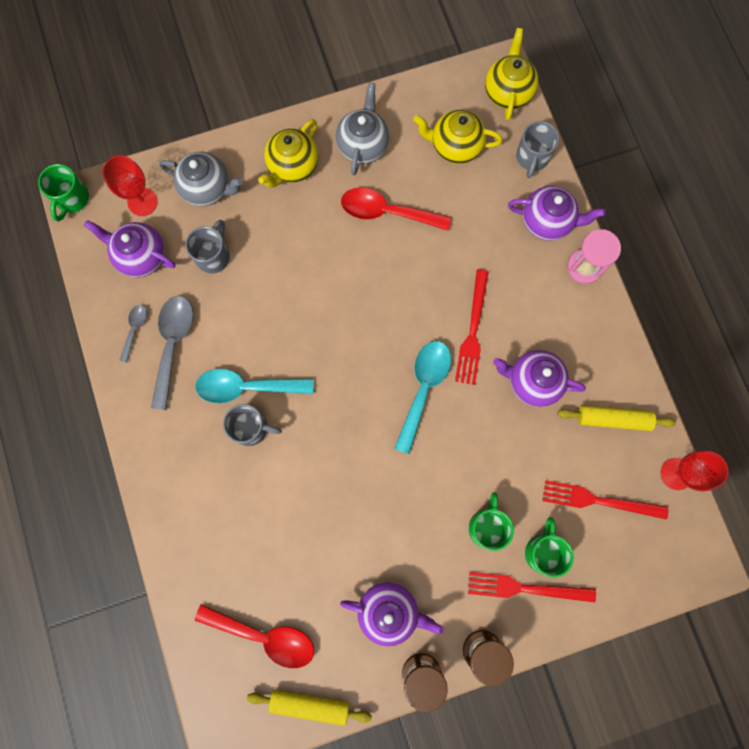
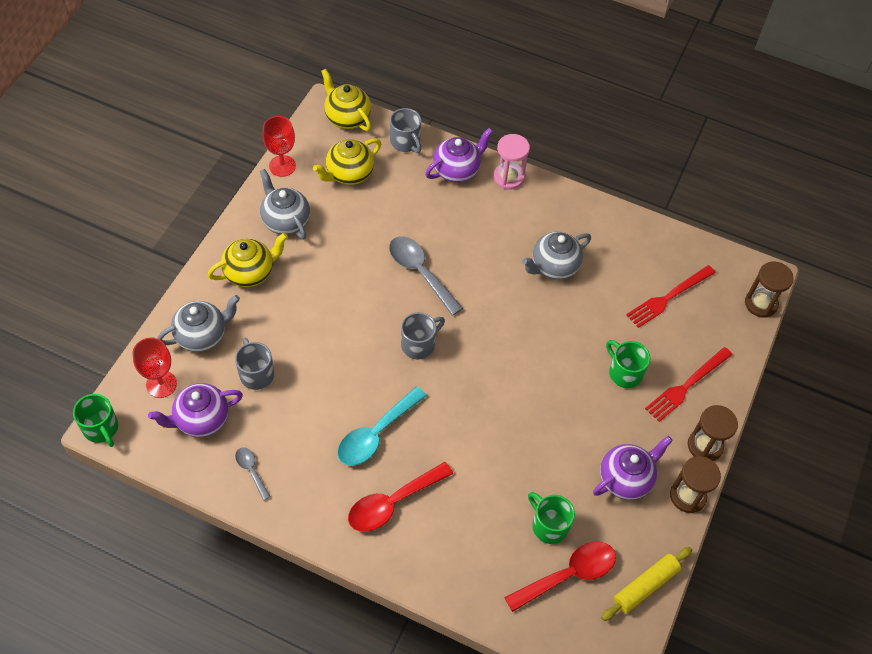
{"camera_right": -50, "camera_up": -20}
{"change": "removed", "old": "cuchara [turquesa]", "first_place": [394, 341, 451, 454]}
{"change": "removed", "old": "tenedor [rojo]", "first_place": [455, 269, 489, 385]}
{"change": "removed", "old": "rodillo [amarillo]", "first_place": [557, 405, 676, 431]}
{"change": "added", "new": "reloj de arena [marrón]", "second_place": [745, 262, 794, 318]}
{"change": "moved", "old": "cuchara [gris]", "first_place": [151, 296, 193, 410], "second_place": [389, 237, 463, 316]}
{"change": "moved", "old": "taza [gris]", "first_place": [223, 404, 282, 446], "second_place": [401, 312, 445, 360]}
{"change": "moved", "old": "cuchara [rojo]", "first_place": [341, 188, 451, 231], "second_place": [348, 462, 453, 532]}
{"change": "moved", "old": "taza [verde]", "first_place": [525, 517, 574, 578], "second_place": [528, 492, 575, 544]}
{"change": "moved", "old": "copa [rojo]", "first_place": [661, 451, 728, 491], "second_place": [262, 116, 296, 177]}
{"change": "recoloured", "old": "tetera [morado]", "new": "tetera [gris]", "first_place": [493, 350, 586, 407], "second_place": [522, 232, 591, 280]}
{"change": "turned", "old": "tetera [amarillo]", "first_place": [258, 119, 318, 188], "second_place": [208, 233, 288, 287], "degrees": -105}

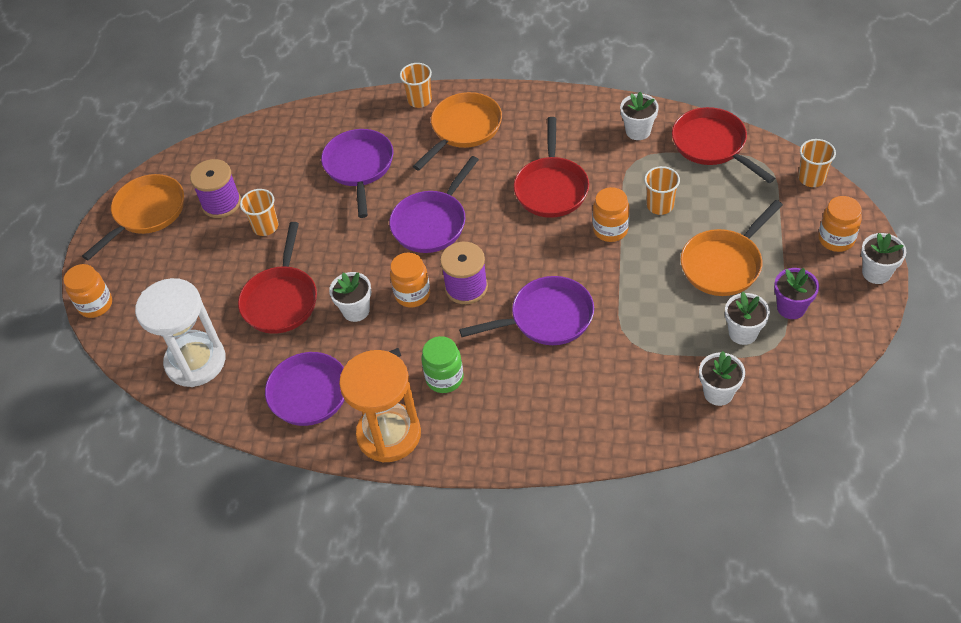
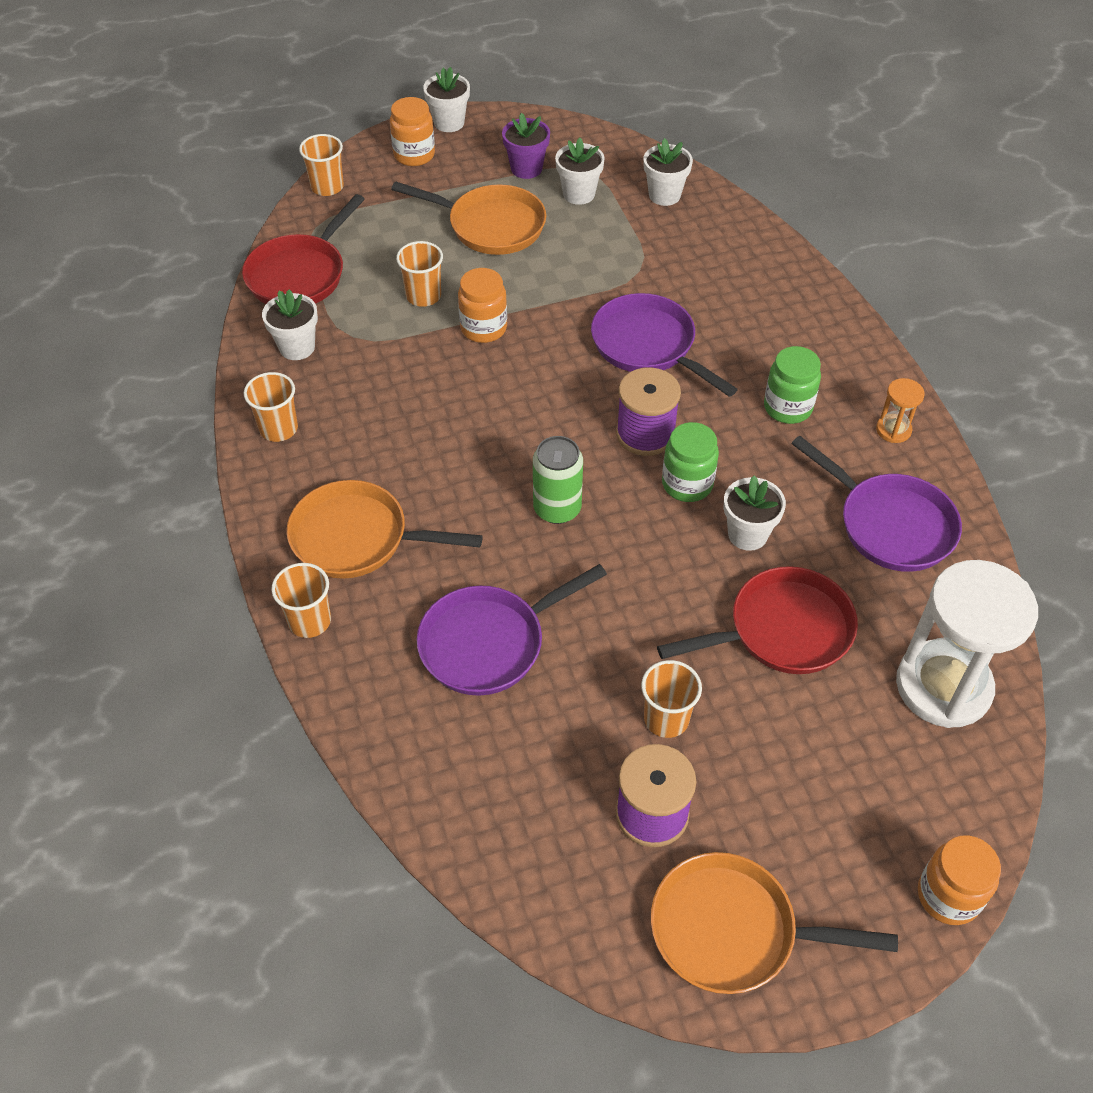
{"camera_right": -120, "camera_up": 0}
{"change": "removed", "old": "sartén [rojo]", "first_place": [514, 117, 589, 218]}
{"change": "added", "new": "vaso [naranja]", "second_place": [244, 372, 298, 442]}
{"change": "replaced", "old": "sartén [morado]", "new": "lata [verde]", "first_place": [389, 156, 479, 253], "second_place": [533, 436, 583, 524]}
{"change": "recoloured", "old": "tarro [naranja]", "new": "tarro [verde]", "first_place": [390, 252, 430, 308], "second_place": [662, 422, 719, 502]}
{"change": "resized", "old": "reloj de arena [naranja]", "first_place": [339, 350, 421, 463], "second_place": [876, 378, 925, 443], "factor": 0.43}

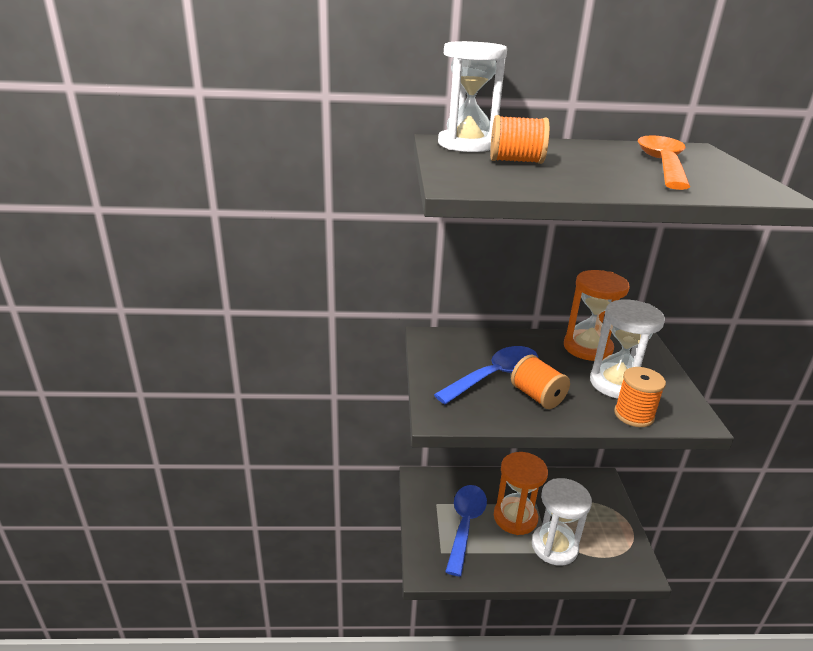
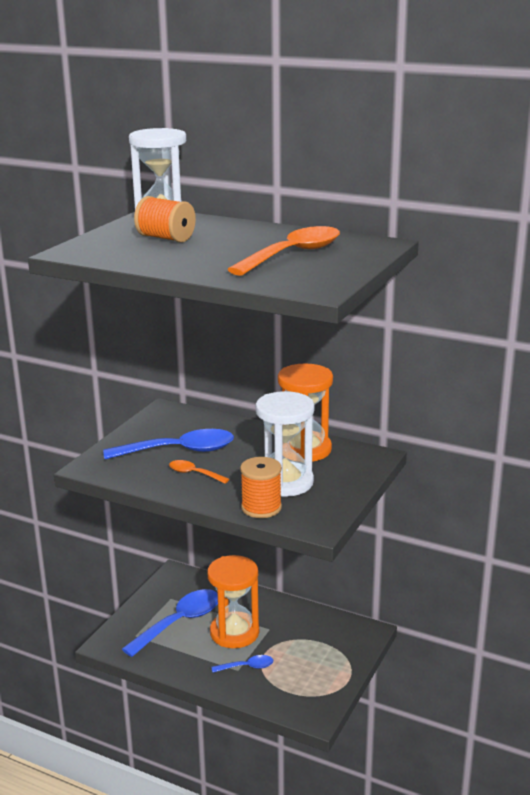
{"camera_right": 30, "camera_up": -5}
{"change": "replaced", "old": "carrete [naranja]", "new": "cuchara [naranja]", "first_place": [511, 355, 570, 409], "second_place": [169, 460, 229, 484]}
{"change": "replaced", "old": "reloj de arena [blanco]", "new": "cuchara [azul]", "first_place": [532, 478, 592, 566], "second_place": [212, 655, 273, 673]}

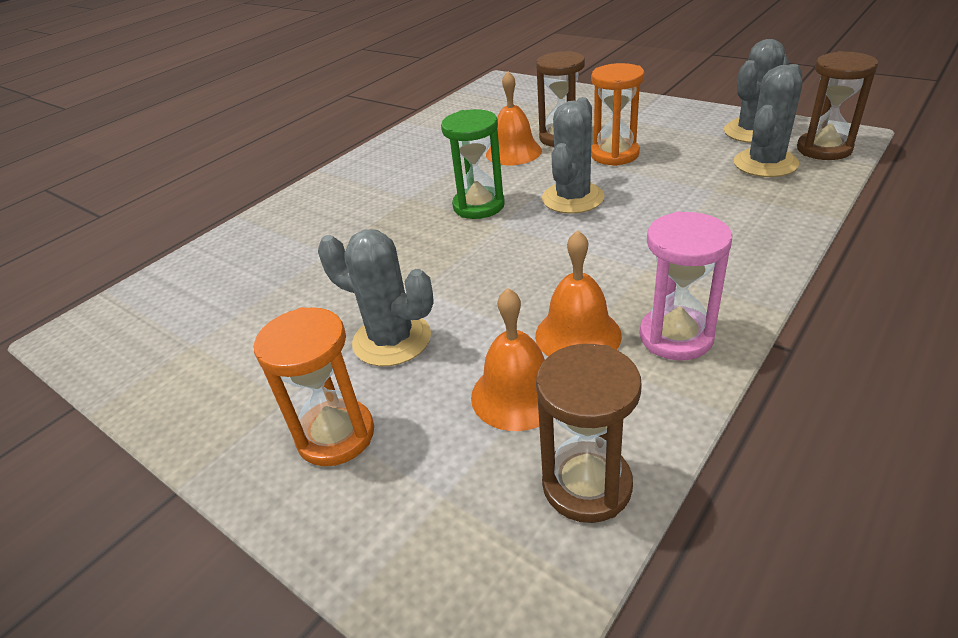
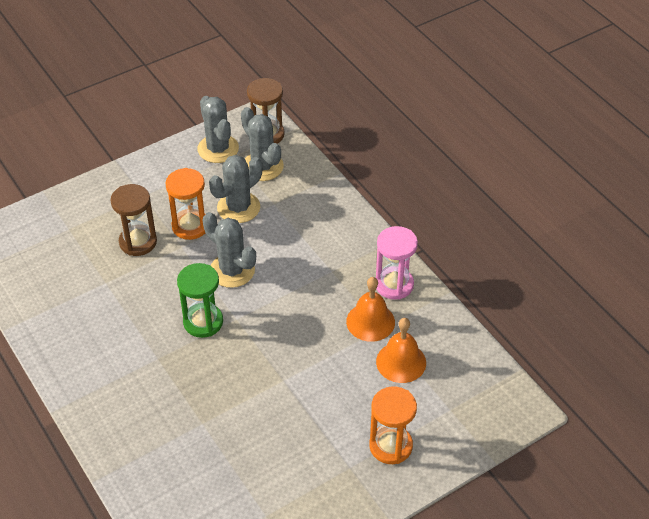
{"camera_right": -75, "camera_up": 10}
{"change": "removed", "old": "campana [naranja]", "first_place": [486, 71, 542, 165]}
{"change": "removed", "old": "reloj de arena [marrón]", "first_place": [536, 344, 642, 523]}
{"change": "moved", "old": "cactus [gris]", "first_place": [318, 229, 434, 366], "second_place": [209, 155, 262, 223]}

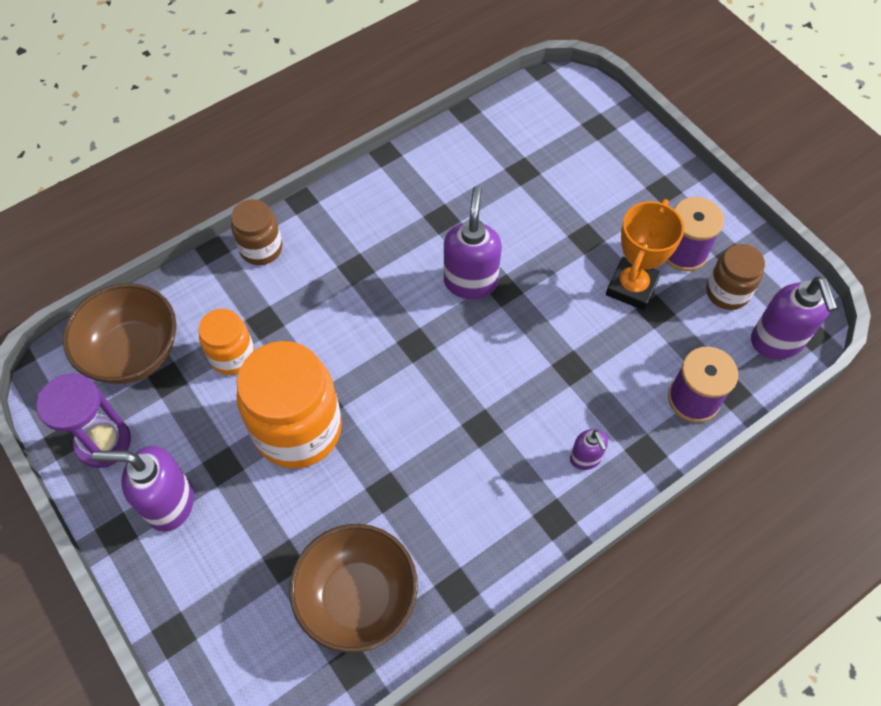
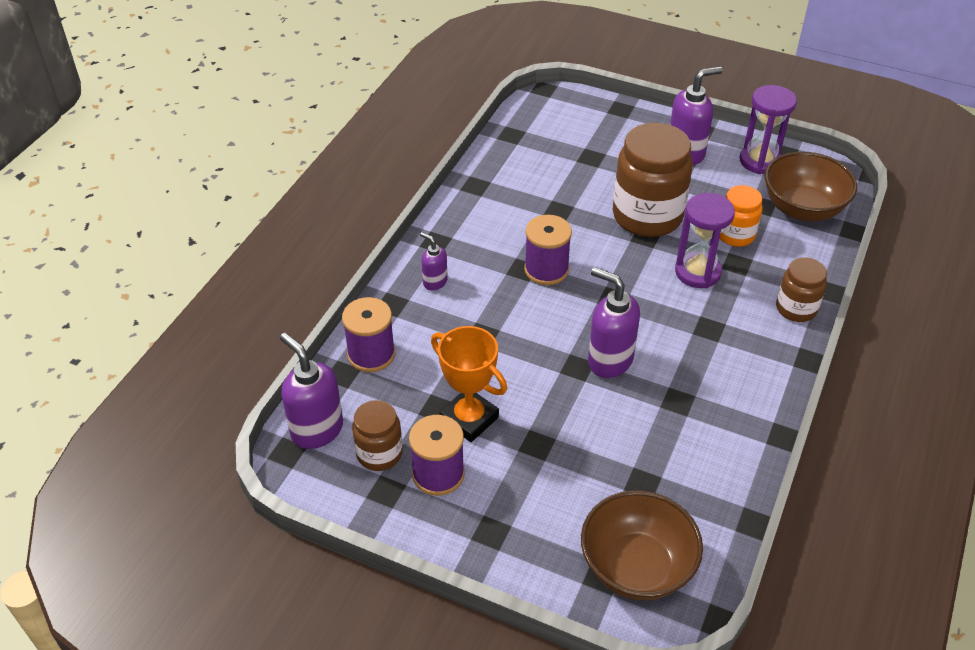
{"camera_right": 150, "camera_up": -15}
{"change": "added", "new": "carrete [morado]", "second_place": [524, 215, 572, 285]}
{"change": "added", "new": "reloj de arena [morado]", "second_place": [675, 193, 735, 288]}
{"change": "moved", "old": "cuenco [marrón]", "first_place": [289, 524, 418, 653], "second_place": [581, 490, 703, 601]}
{"change": "recoloured", "old": "tarro [naranja]", "new": "tarro [marrón]", "first_place": [236, 341, 342, 468], "second_place": [613, 123, 693, 237]}
{"change": "turned", "old": "dispensador de jabón [morado]", "first_place": [444, 186, 502, 299], "second_place": [588, 267, 640, 378], "degrees": 150}
{"change": "turned", "old": "trofeo [naranja]", "first_place": [606, 199, 684, 310], "second_place": [431, 326, 507, 442], "degrees": -45}

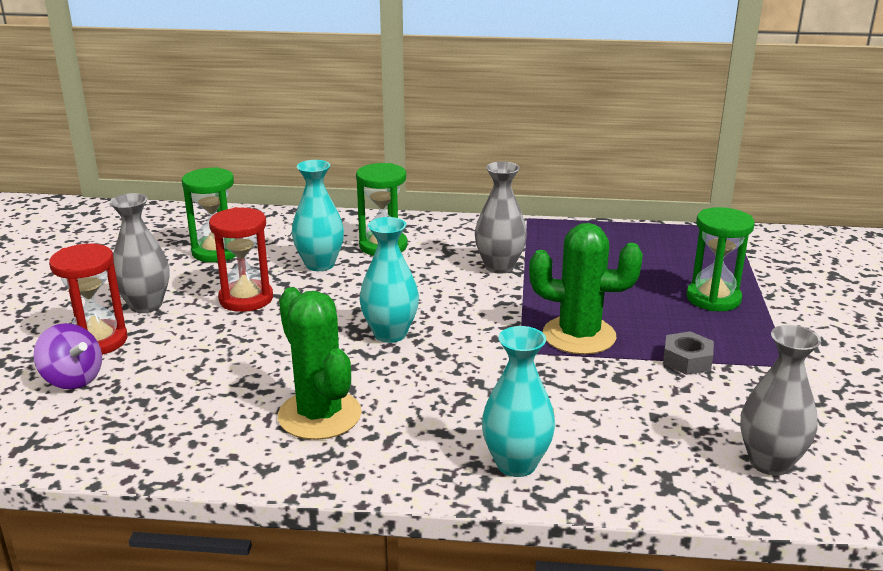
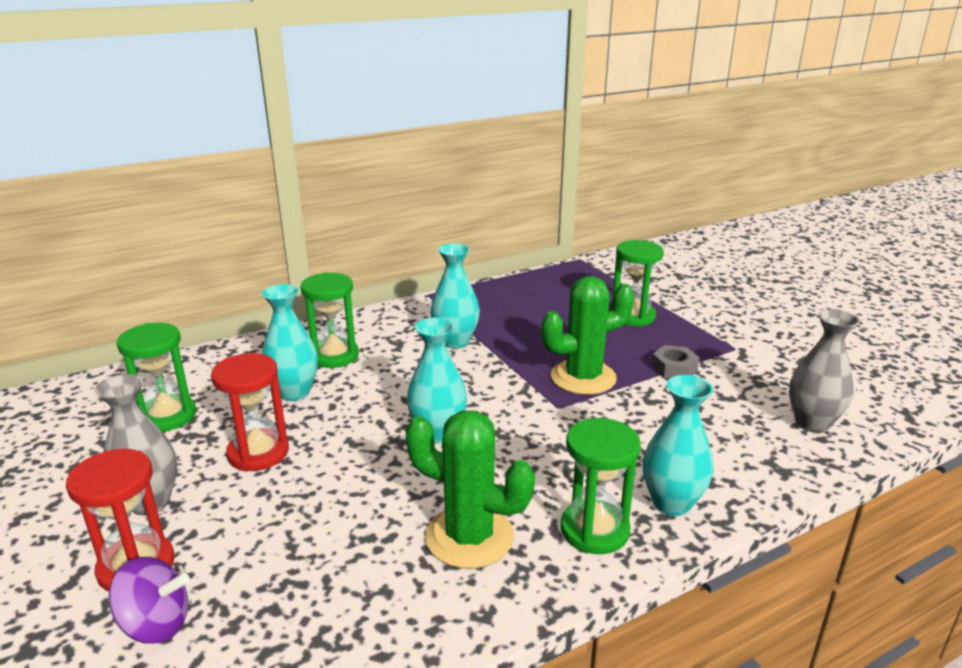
{"camera_right": -35, "camera_up": 0}
{"change": "added", "new": "reloj de arena [verde]", "second_place": [561, 418, 641, 554]}
{"change": "recoloured", "old": "florero [gris]", "new": "florero [turquesa]", "first_place": [475, 161, 527, 274], "second_place": [430, 243, 480, 349]}

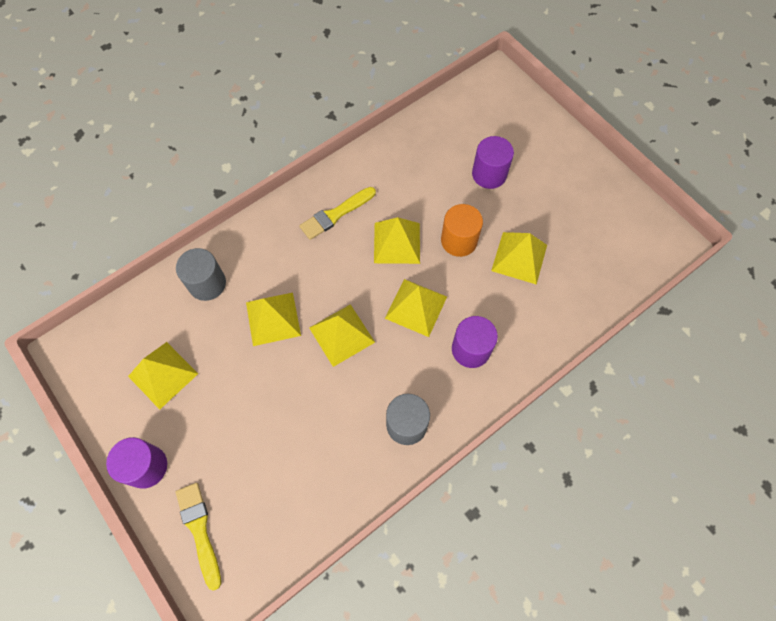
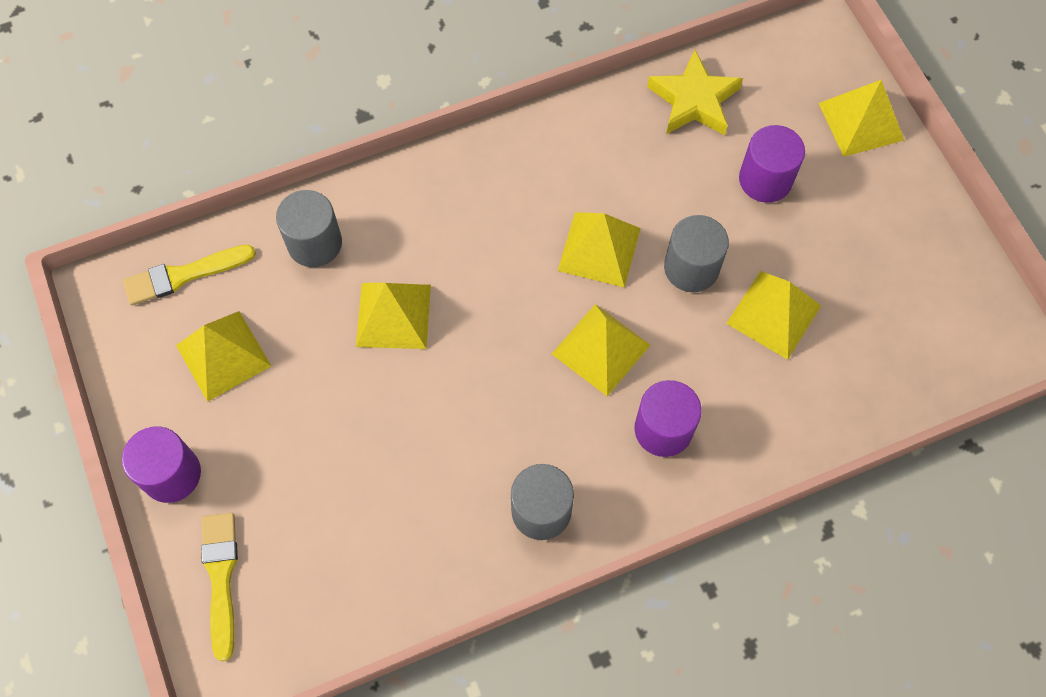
{"camera_right": 15, "camera_up": 0}
{"change": "added", "new": "estrella [amarillo]", "second_place": [647, 50, 743, 135]}
{"change": "moved", "old": "pincel [amarillo]", "first_place": [299, 187, 376, 240], "second_place": [123, 244, 256, 306]}
{"change": "moved", "old": "pirámide [amarillo]", "first_place": [309, 304, 375, 367], "second_place": [819, 80, 904, 157]}
{"change": "recoloured", "old": "cilindro [naranja]", "new": "cilindro [gris]", "first_place": [441, 204, 483, 257], "second_place": [664, 215, 729, 292]}

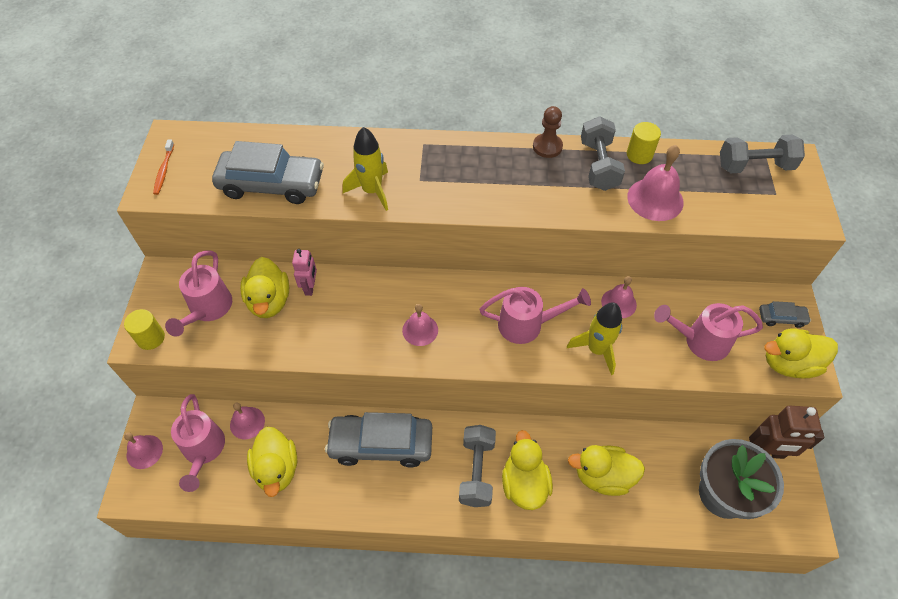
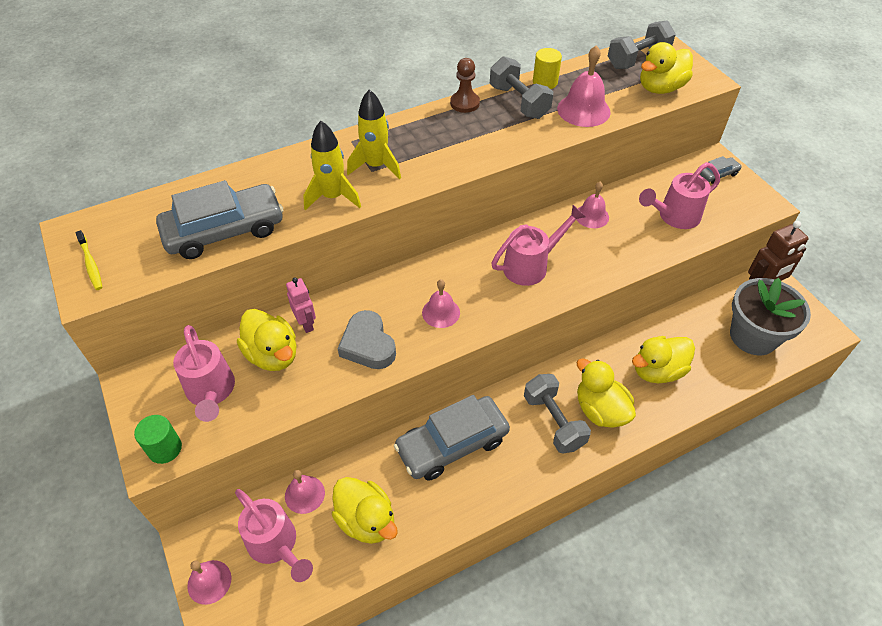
{"camera_right": -30, "camera_up": -5}
{"change": "added", "new": "corazón [gris]", "second_place": [337, 310, 396, 369]}
{"change": "moved", "old": "cohete [amarillo]", "first_place": [567, 302, 622, 375], "second_place": [347, 90, 401, 179]}
{"change": "moved", "old": "pato [amarillo]", "first_place": [765, 328, 838, 379], "second_place": [640, 42, 693, 94]}
{"change": "recoloured", "old": "cilindro [amarillo]", "new": "cilindro [verde]", "first_place": [124, 309, 165, 350], "second_place": [134, 415, 182, 464]}
{"change": "recoloured", "old": "cepillo de dientes [naranja]", "new": "cepillo de dientes [amarillo]", "first_place": [153, 139, 174, 195], "second_place": [75, 230, 102, 290]}

